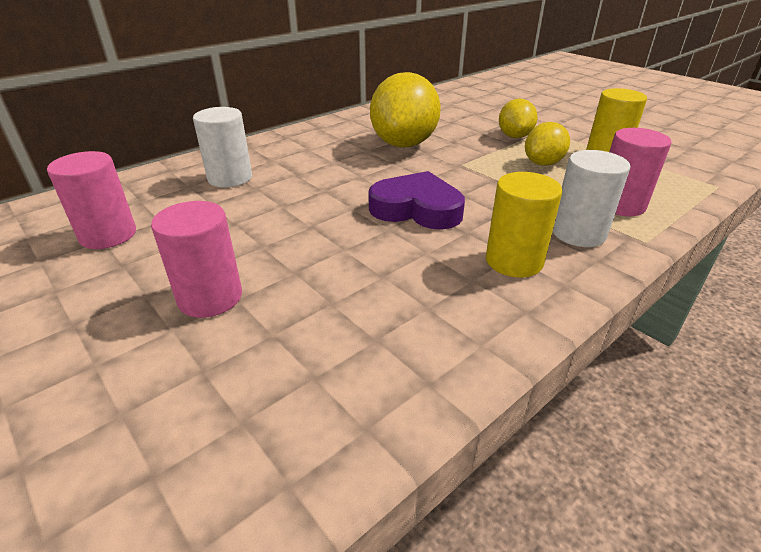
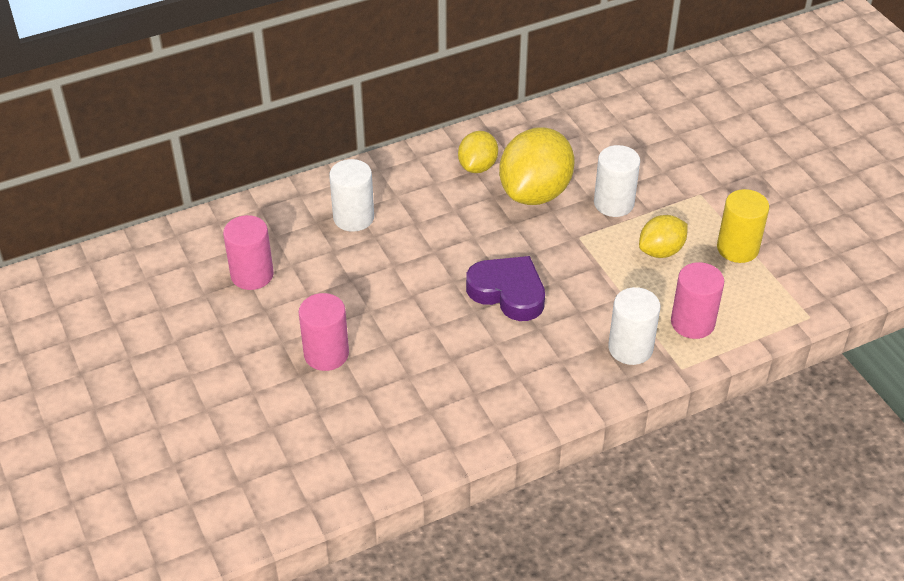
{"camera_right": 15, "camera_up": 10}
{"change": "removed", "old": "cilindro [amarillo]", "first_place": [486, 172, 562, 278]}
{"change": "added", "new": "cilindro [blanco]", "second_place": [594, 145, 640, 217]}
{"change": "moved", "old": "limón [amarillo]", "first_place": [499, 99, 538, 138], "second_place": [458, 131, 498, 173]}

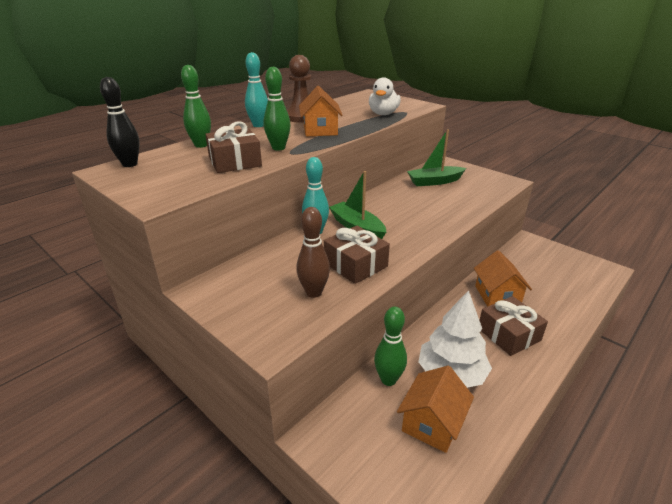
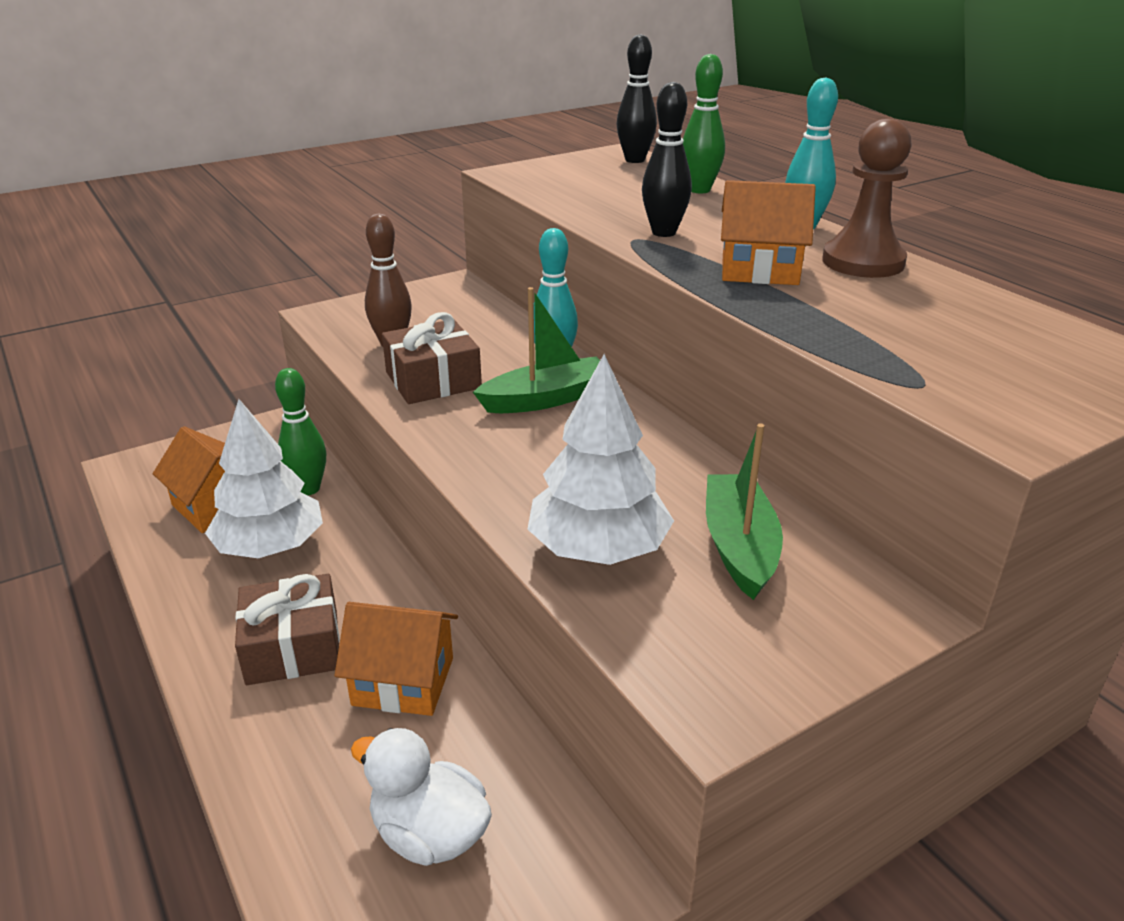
{"camera_right": 105, "camera_up": 0}
{"change": "removed", "old": "regalo [marrón]", "first_place": [205, 121, 262, 173]}
{"change": "added", "new": "árbol [blanco]", "second_place": [528, 354, 674, 565]}
{"change": "moved", "old": "pato [blanco]", "first_place": [369, 77, 401, 115], "second_place": [351, 728, 492, 866]}
{"change": "recoloured", "old": "bolo [verde]", "new": "bolo [negro]", "first_place": [264, 67, 291, 151], "second_place": [642, 82, 692, 237]}

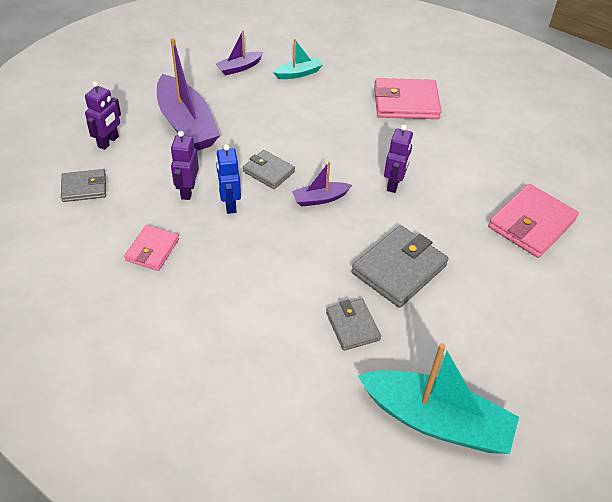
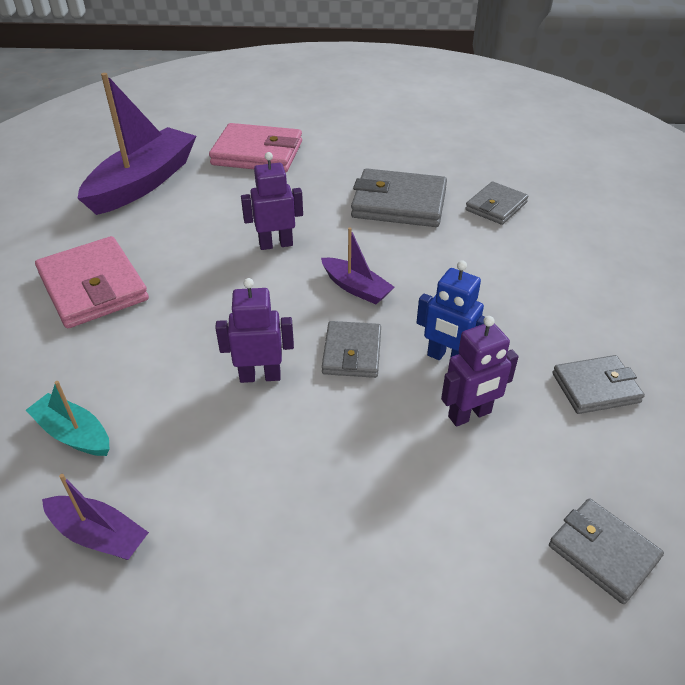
{"camera_right": -120, "camera_up": -5}
{"change": "removed", "old": "barco [turquesa]", "first_place": [358, 343, 519, 454]}
{"change": "moved", "old": "robot [morado]", "first_place": [85, 81, 121, 150], "second_place": [215, 278, 294, 383]}
{"change": "moved", "old": "barco [morado]", "first_place": [157, 38, 220, 151], "second_place": [77, 73, 196, 215]}
{"change": "recoloured", "old": "cartera [rosa]", "new": "cartera [gris]", "first_place": [124, 225, 179, 271], "second_place": [552, 355, 645, 414]}
{"change": "turned", "old": "robot [azul]", "first_place": [216, 144, 241, 214], "second_place": [416, 261, 485, 360], "degrees": 75}

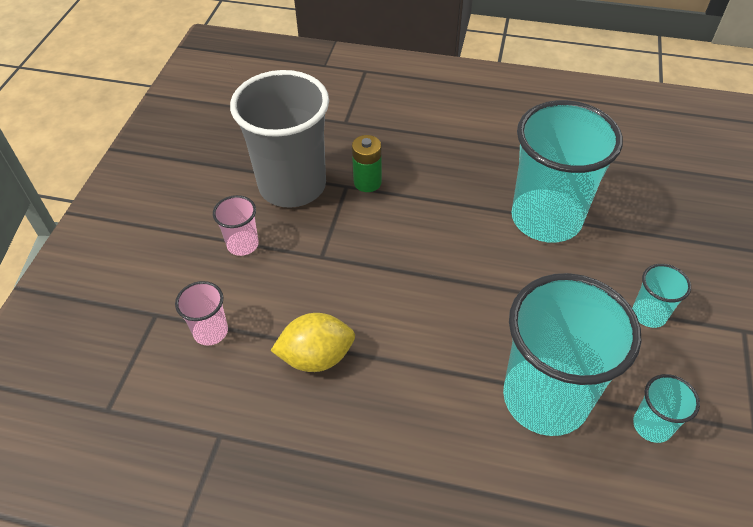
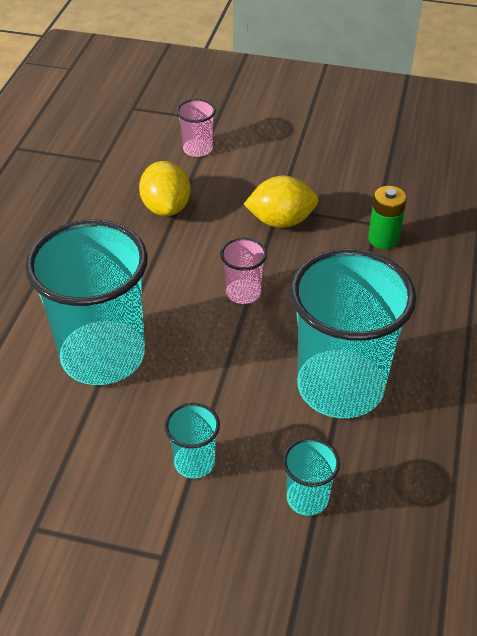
{"camera_right": 90, "camera_up": -5}
{"change": "removed", "old": "vaso [gris]", "first_place": [230, 70, 329, 208]}
{"change": "added", "new": "limón [amarillo]", "second_place": [244, 176, 319, 228]}
{"change": "moved", "old": "vaso [rosa]", "first_place": [213, 195, 259, 256], "second_place": [220, 238, 267, 304]}
{"change": "moved", "old": "vaso [turquesa]", "first_place": [633, 374, 700, 443], "second_place": [283, 438, 340, 516]}

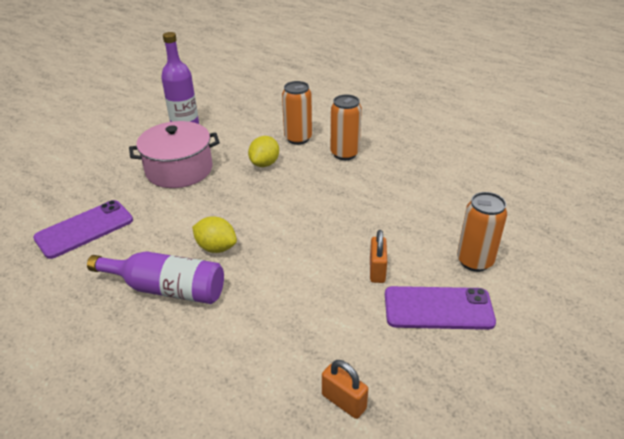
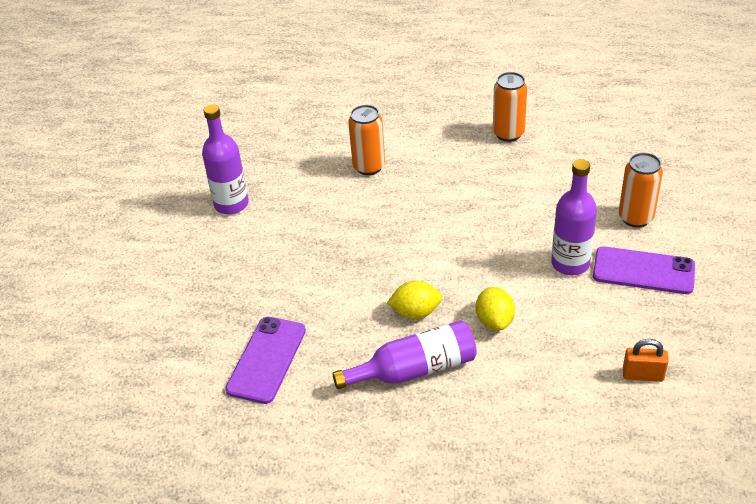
{"camera_right": -30, "camera_up": 5}
{"change": "removed", "old": "olla [rosa]", "first_place": [129, 121, 220, 188]}
{"change": "moved", "old": "limón [amarillo]", "first_place": [248, 136, 279, 167], "second_place": [476, 287, 515, 330]}
{"change": "moved", "old": "lata [naranja]", "first_place": [331, 94, 362, 160], "second_place": [493, 72, 527, 142]}
{"change": "replaced", "old": "candado [naranja]", "new": "botella [morado]", "first_place": [370, 230, 387, 283], "second_place": [551, 159, 597, 275]}
{"change": "turned", "old": "móvil [morado]", "first_place": [385, 286, 496, 330], "second_place": [593, 246, 695, 294], "degrees": 45}

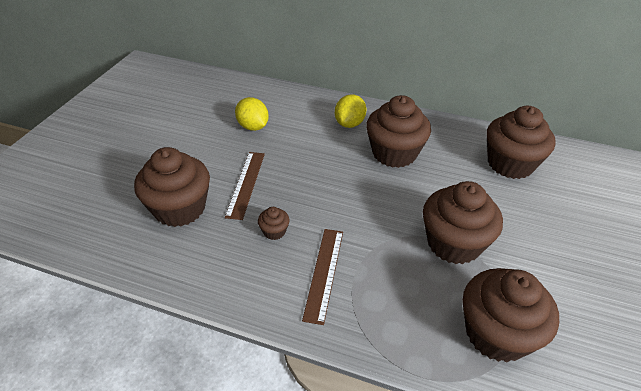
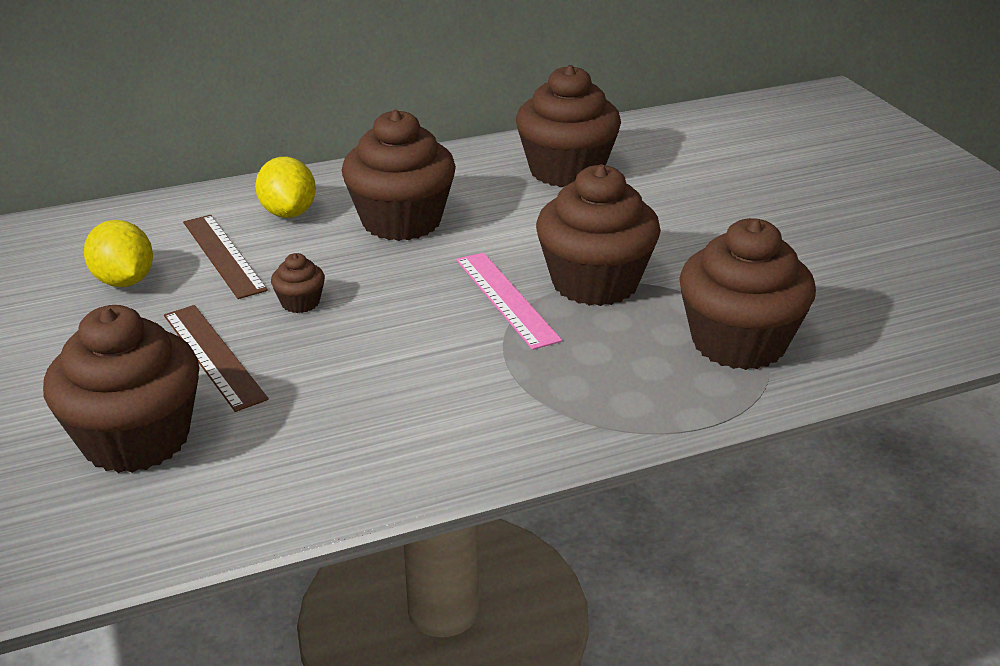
{"camera_right": -40, "camera_up": -10}
{"change": "added", "new": "regla [rosa]", "second_place": [456, 252, 562, 350]}
{"change": "moved", "old": "magdalena [marrón]", "first_place": [258, 207, 290, 240], "second_place": [271, 253, 325, 313]}
{"change": "moved", "old": "regla [marrón]", "first_place": [302, 229, 343, 325], "second_place": [183, 215, 268, 299]}
{"change": "turned", "old": "limón [amarillo]", "first_place": [235, 97, 269, 131], "second_place": [84, 220, 153, 287], "degrees": 45}

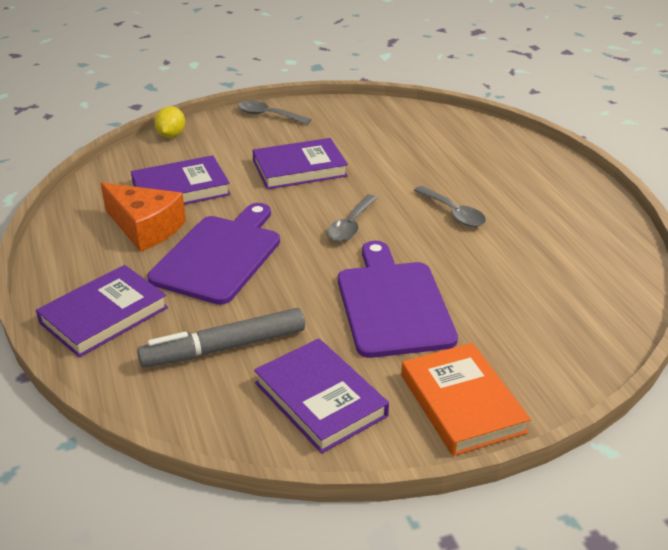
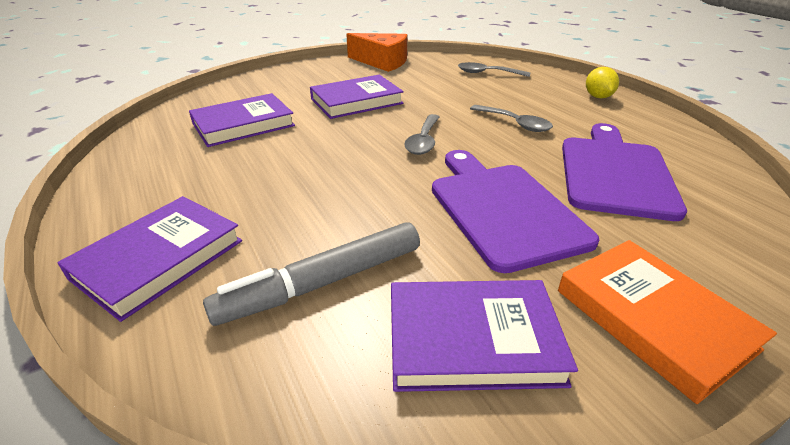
{"camera_right": -10, "camera_up": 0}
{"change": "moved", "old": "queso [naranja]", "first_place": [101, 183, 186, 252], "second_place": [346, 33, 407, 72]}
{"change": "moved", "old": "tabla de cortar [morado]", "first_place": [147, 203, 280, 305], "second_place": [562, 123, 687, 221]}
{"change": "moved", "old": "limón [amarillo]", "first_place": [154, 106, 185, 138], "second_place": [586, 67, 619, 98]}
{"change": "moved", "old": "cuchara [gris]", "first_place": [238, 100, 311, 124], "second_place": [458, 62, 530, 77]}
{"change": "turned", "old": "libro [morado]", "first_place": [254, 338, 389, 454], "second_place": [391, 280, 578, 392], "degrees": -45}

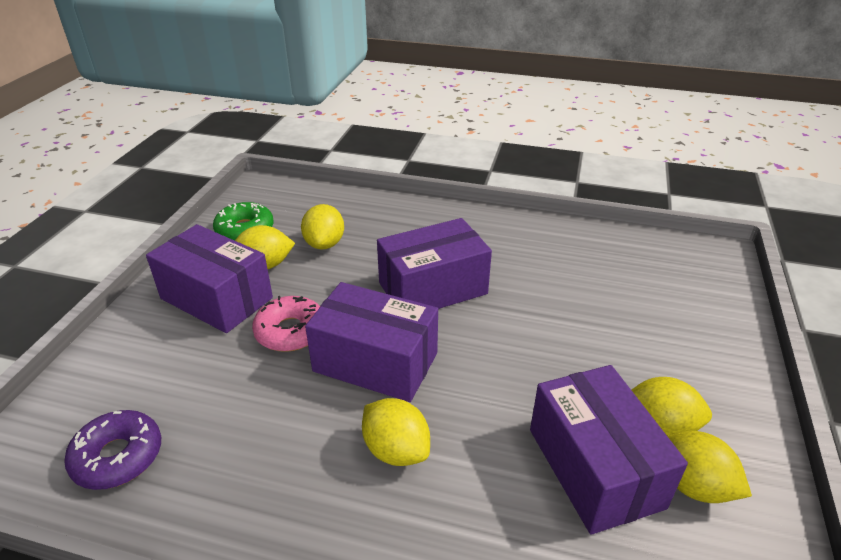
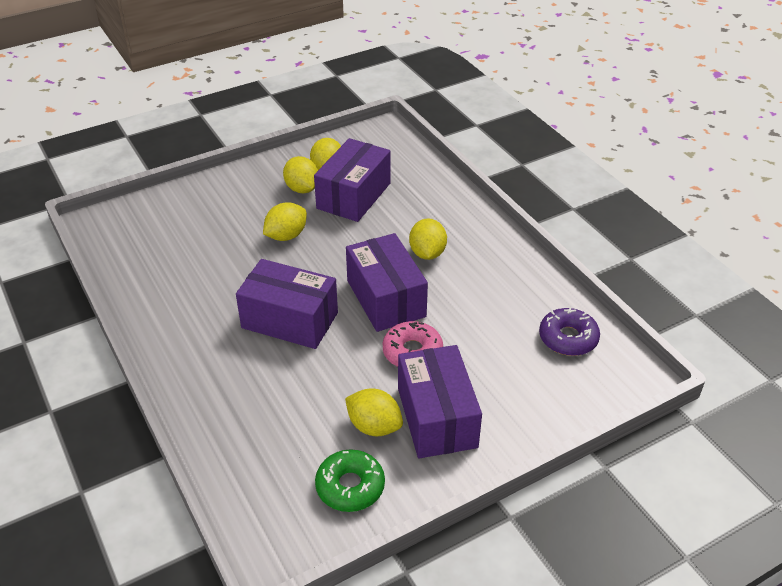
{"camera_right": -135, "camera_up": 5}
{"change": "moved", "old": "limón [amarillo]", "first_place": [301, 204, 344, 250], "second_place": [263, 202, 307, 241]}

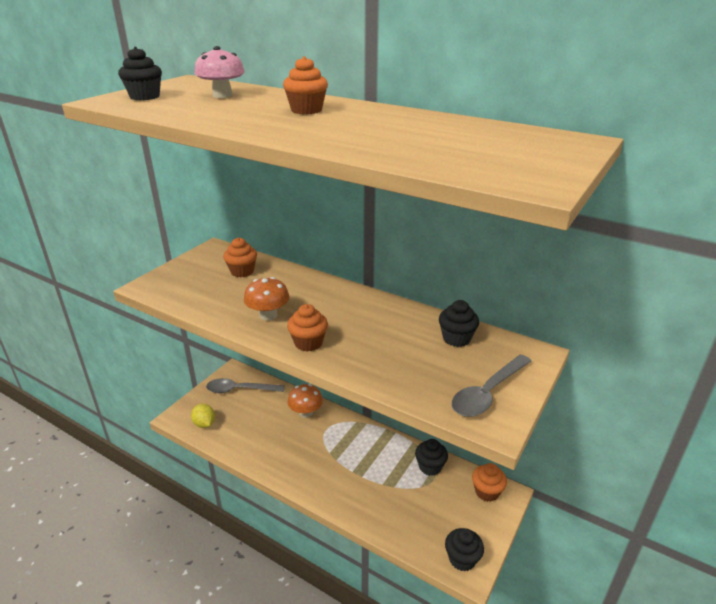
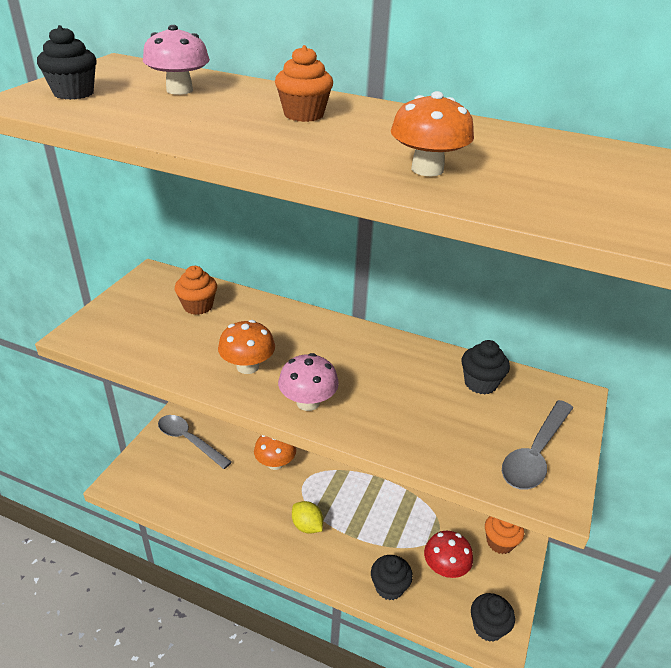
{"camera_right": -10, "camera_up": 5}
{"change": "added", "new": "seta [naranja]", "second_place": [391, 91, 474, 176]}
{"change": "added", "new": "seta [rojo]", "second_place": [424, 531, 473, 578]}
{"change": "moved", "old": "limón [amarillo]", "first_place": [191, 404, 215, 428], "second_place": [292, 501, 323, 534]}
{"change": "moved", "old": "magdalena [negro]", "first_place": [415, 439, 448, 476], "second_place": [371, 555, 413, 600]}
{"change": "replaced", "old": "magdalena [naranja]", "new": "seta [rosa]", "first_place": [287, 304, 328, 352], "second_place": [278, 353, 339, 411]}
{"change": "turned", "old": "cuchara [gris]", "first_place": [206, 378, 285, 393], "second_place": [158, 415, 232, 469], "degrees": 45}

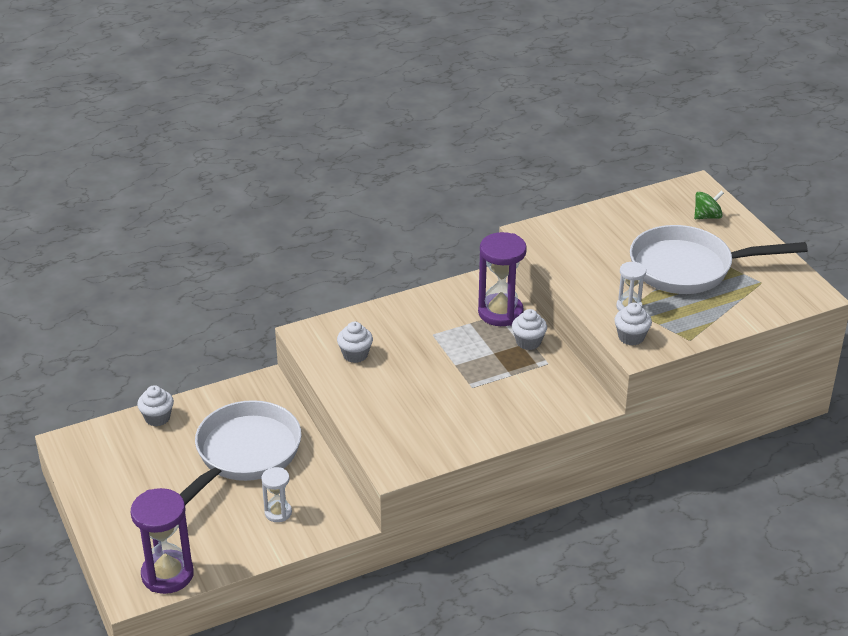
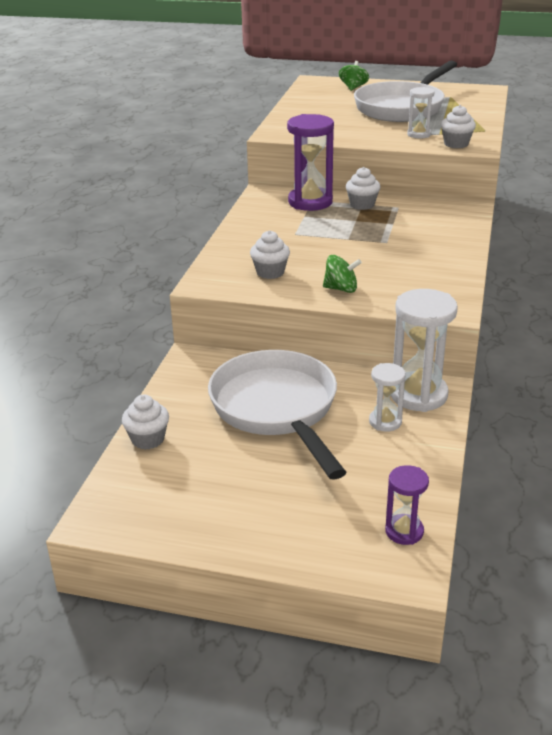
{"camera_right": -50, "camera_up": -5}
{"change": "added", "new": "peonza [verde]", "second_place": [323, 255, 362, 293]}
{"change": "added", "new": "reloj de arena [blanco]", "second_place": [391, 289, 458, 412]}
{"change": "resized", "old": "reloj de arena [morado]", "first_place": [131, 488, 194, 594], "second_place": [385, 465, 429, 545], "factor": 0.55}

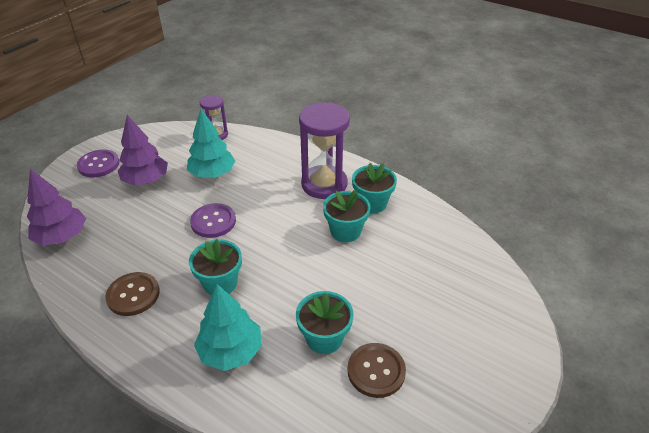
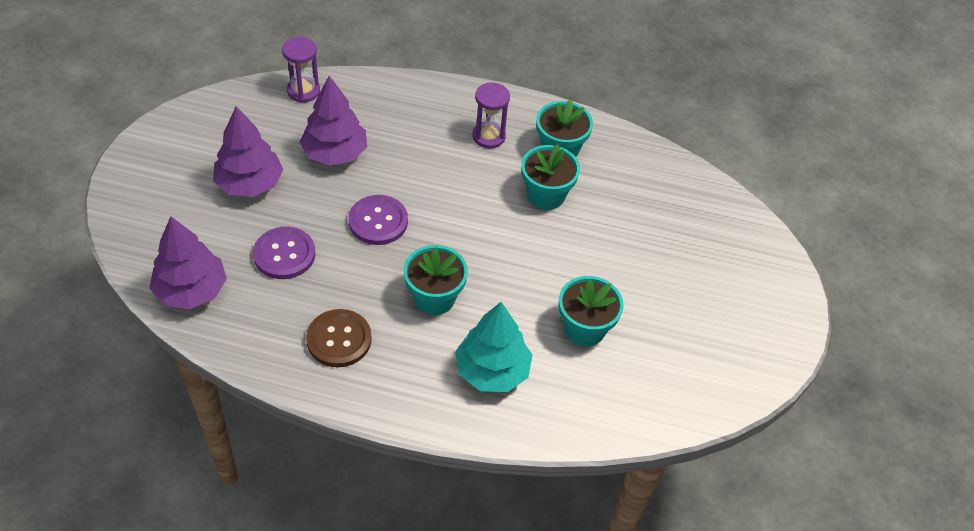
{"camera_right": -25, "camera_up": 10}
{"change": "removed", "old": "botón [marrón]", "first_place": [348, 343, 406, 398]}
{"change": "moved", "old": "botón [morado]", "first_place": [77, 150, 119, 177], "second_place": [253, 227, 315, 279]}
{"change": "recoloured", "old": "árbol [turquesa]", "new": "árbol [morado]", "first_place": [187, 109, 235, 178], "second_place": [300, 76, 367, 166]}
{"change": "resized", "old": "reloj de arena [morado]", "first_place": [299, 102, 350, 199], "second_place": [472, 82, 510, 149], "factor": 0.55}

